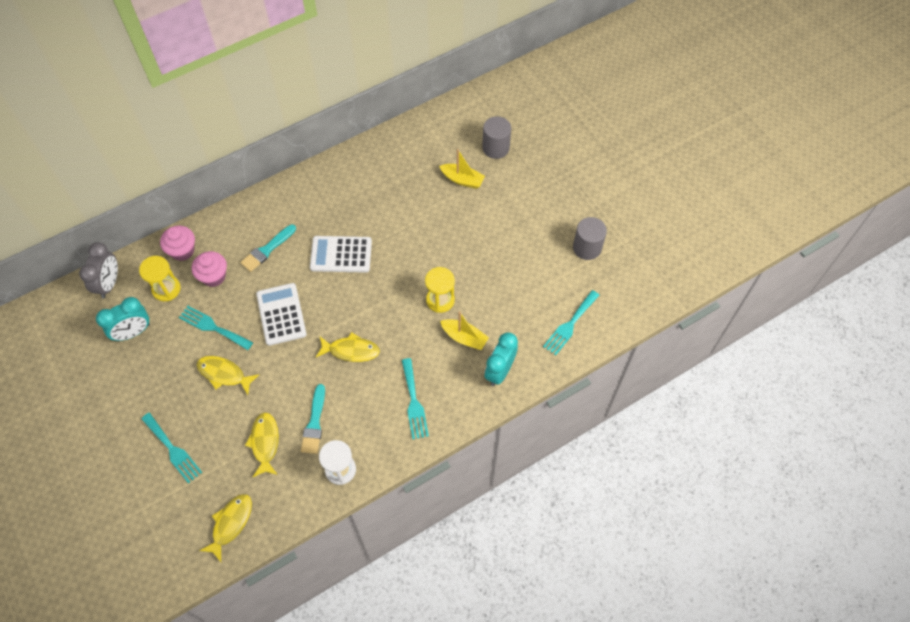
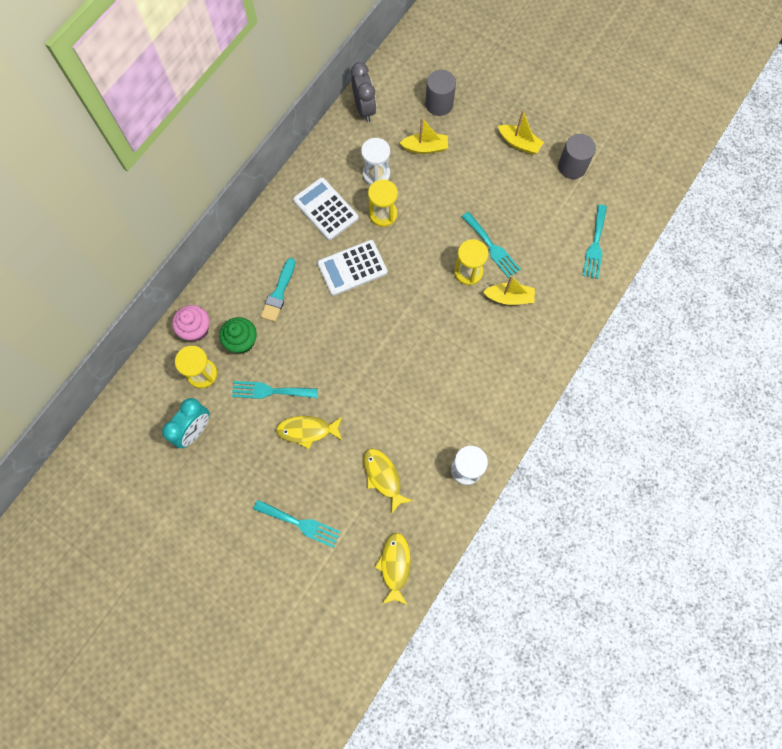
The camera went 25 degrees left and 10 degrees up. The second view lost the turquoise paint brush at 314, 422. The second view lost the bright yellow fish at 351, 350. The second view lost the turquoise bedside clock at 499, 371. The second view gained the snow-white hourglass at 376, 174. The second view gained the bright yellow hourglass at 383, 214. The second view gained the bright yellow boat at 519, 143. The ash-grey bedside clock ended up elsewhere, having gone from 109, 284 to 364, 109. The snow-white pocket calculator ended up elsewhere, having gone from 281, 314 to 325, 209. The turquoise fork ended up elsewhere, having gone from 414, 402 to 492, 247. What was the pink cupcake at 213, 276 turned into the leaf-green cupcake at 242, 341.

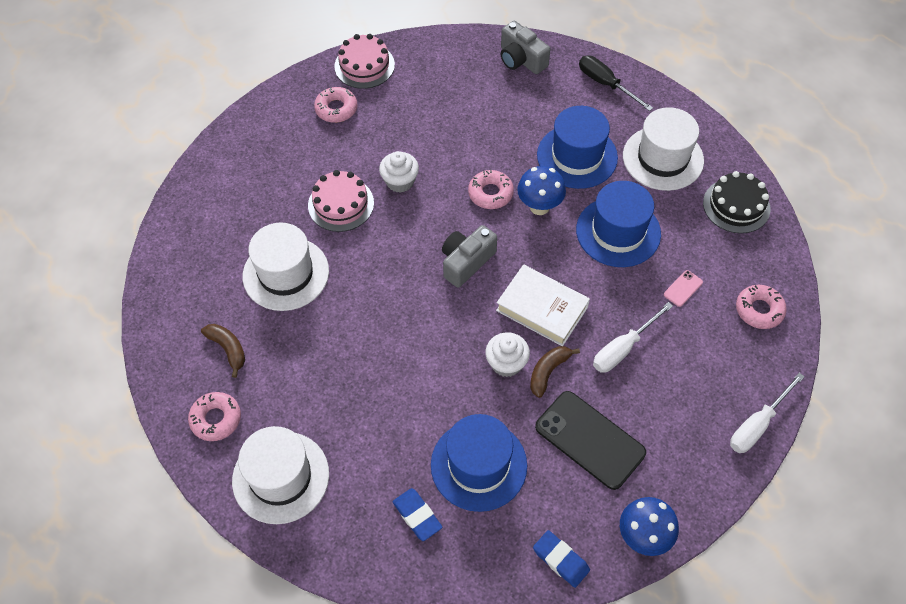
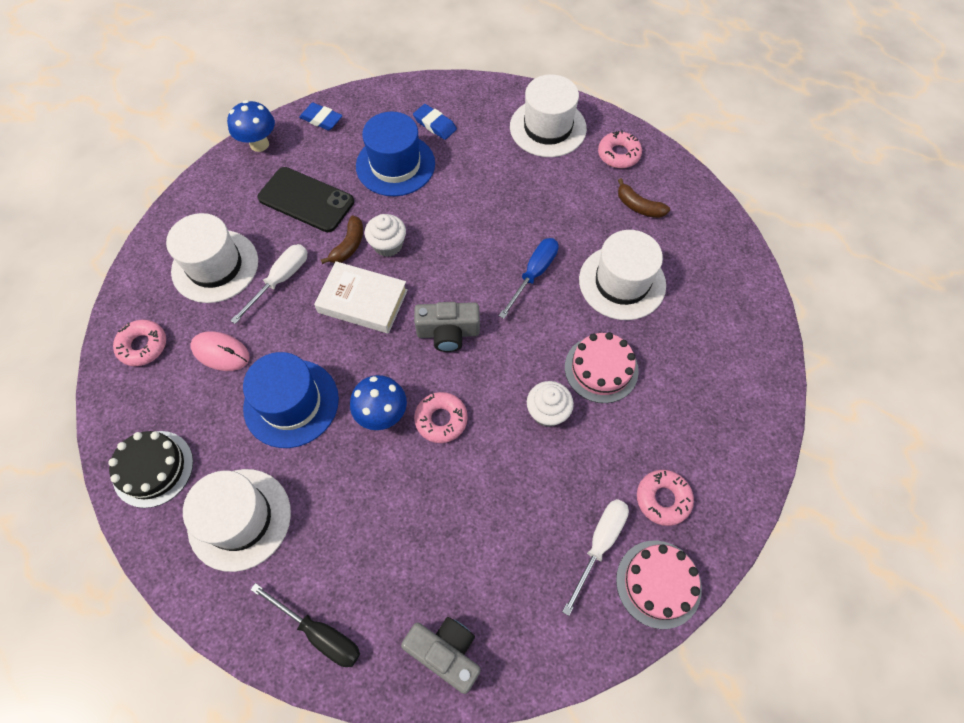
The camera went 165 degrees right and 5 degrees up. The second view lost the blue hat at 577, 156. The second view gained the snow-white hat at 215, 266. The second view gained the blue flat screwdriver at 534, 274. The snow-white flat screwdriver ended up elsewhere, having gone from 757, 425 to 599, 544. Where the pink phone stood at 683, 288, the pink computer mouse came to stand at 220, 352. The ash-grey camera at 466, 262 ended up facing another way, 60 degrees clockwise from before.

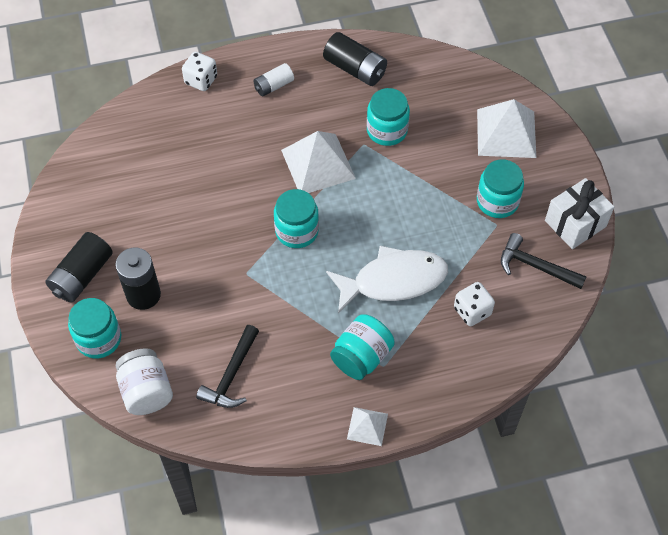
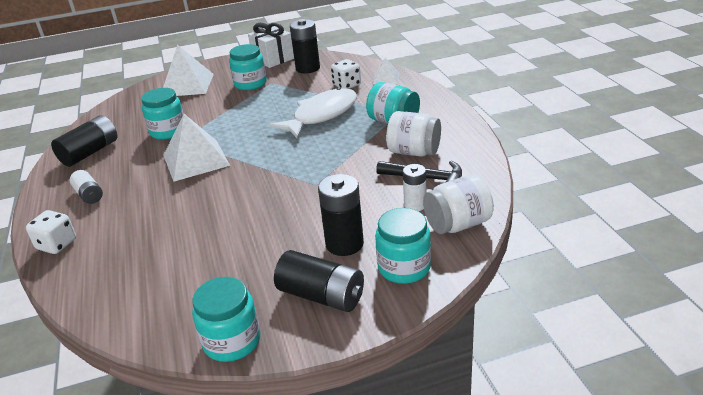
The camera went 90 degrees left and 25 degrees down. The second view gained the snow-white jar at 414, 152. The second view gained the snow-white power cell at 415, 205. The turquoise jar ended up elsewhere, having gone from 297, 231 to 232, 341. The snow-white pyramid shape ended up elsewhere, having gone from 367, 426 to 386, 79. Where the black carpenter's hammer stood at 535, 266, the black power cell came to stand at 307, 68. The snow-white fish at 393, 281 ended up facing another way, 60 degrees clockwise from before.

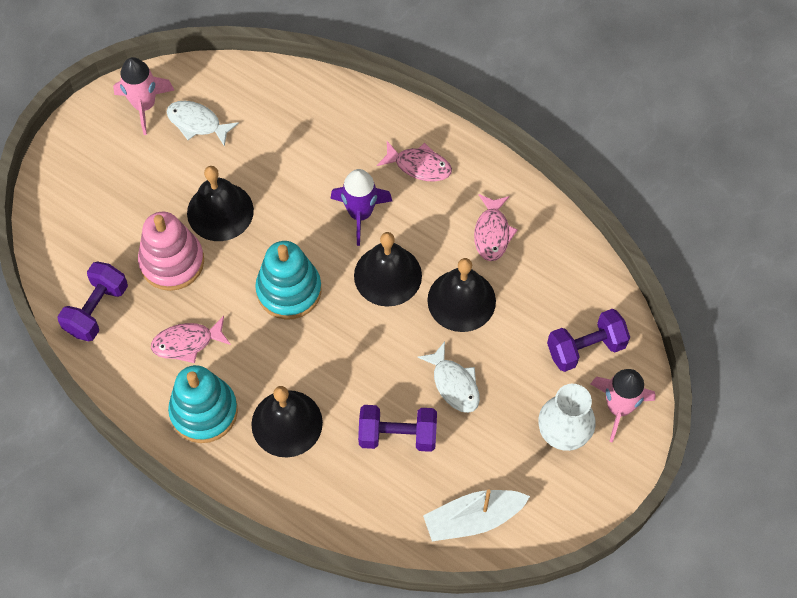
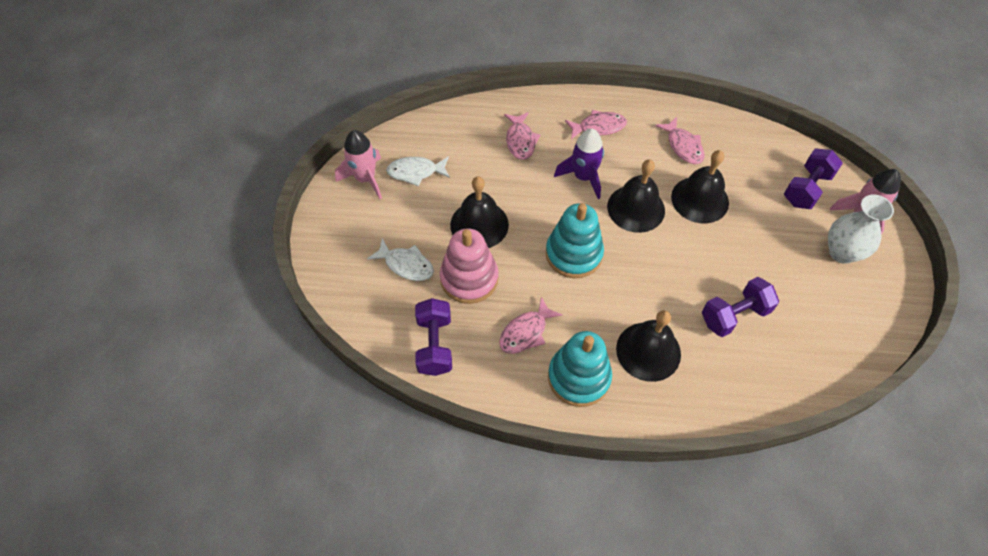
The camera went 30 degrees left and 5 degrees down. The second view lost the snow-white boat at 473, 519. The second view gained the pink fish at 520, 141. The snow-white fish ended up elsewhere, having gone from 454, 384 to 406, 265.

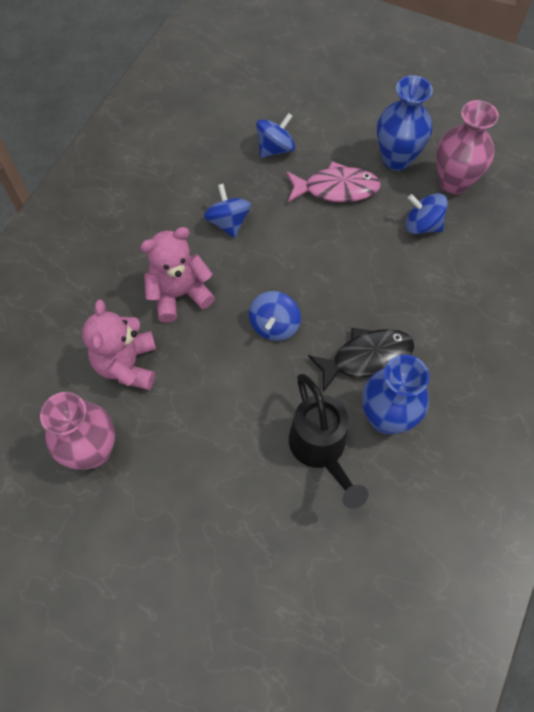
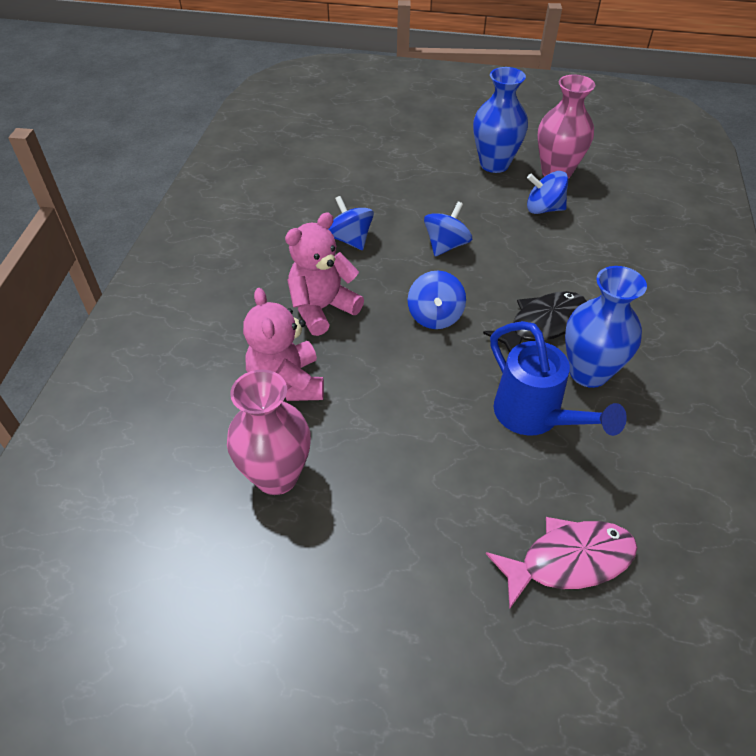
The camera went 15 degrees left and 15 degrees down. The blue toy top ended up elsewhere, having gone from 275, 148 to 446, 245. The pink fish ended up elsewhere, having gone from 336, 188 to 569, 560. What was the black sprinkling can at 321, 451 turned into the blue sprinkling can at 535, 418.

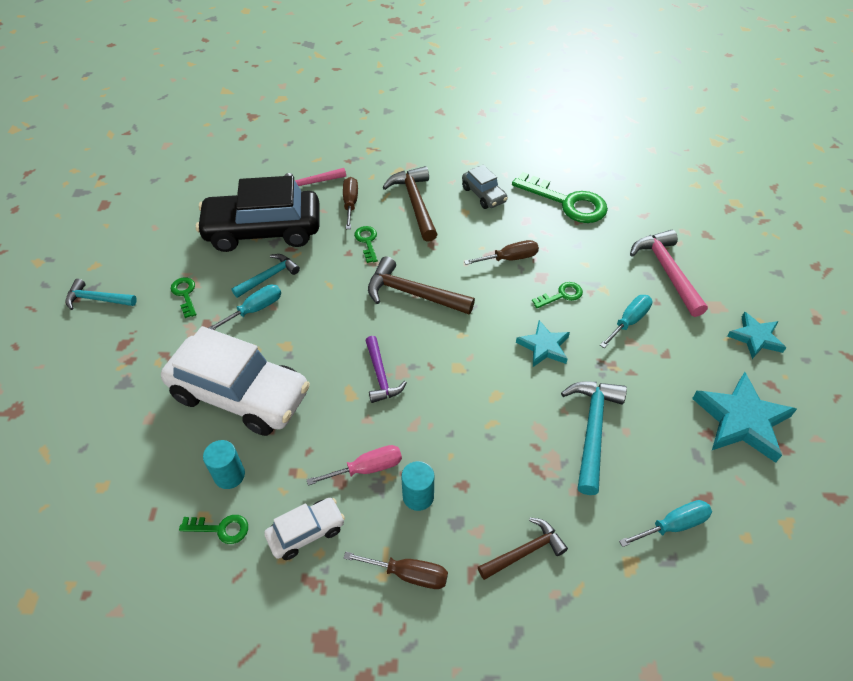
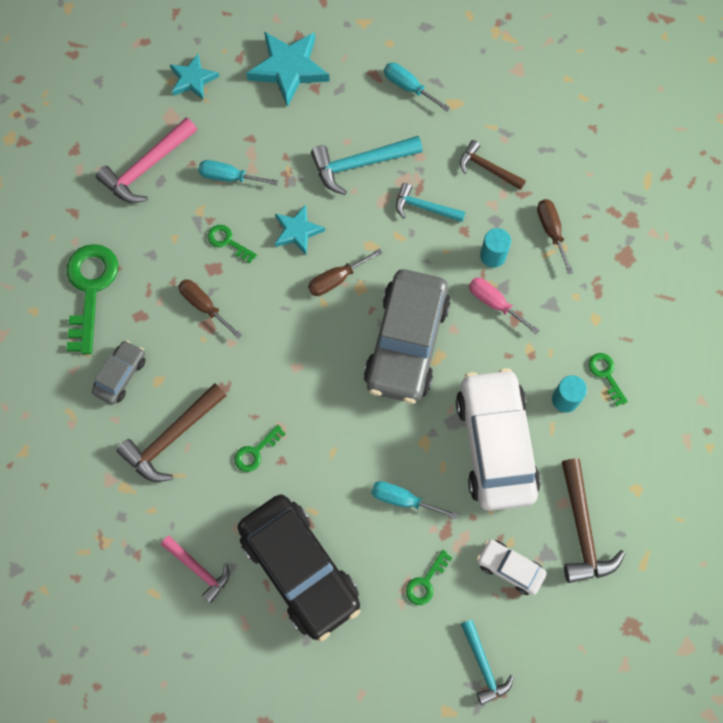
The camera went 120 degrees left and 20 degrees up. The turquoise carpenter's hammer ended up elsewhere, having gone from 269, 277 to 424, 207. The snow-white car ended up elsewhere, having gone from 306, 532 to 510, 568. The russet flat screwdriver ended up elsewhere, having gone from 350, 203 to 336, 279. The russet carpenter's hammer ended up elsewhere, having gone from 412, 294 to 582, 530. Where the violet carpenter's hammer stood at 381, 376, the ash-grey car came to stand at 406, 343.

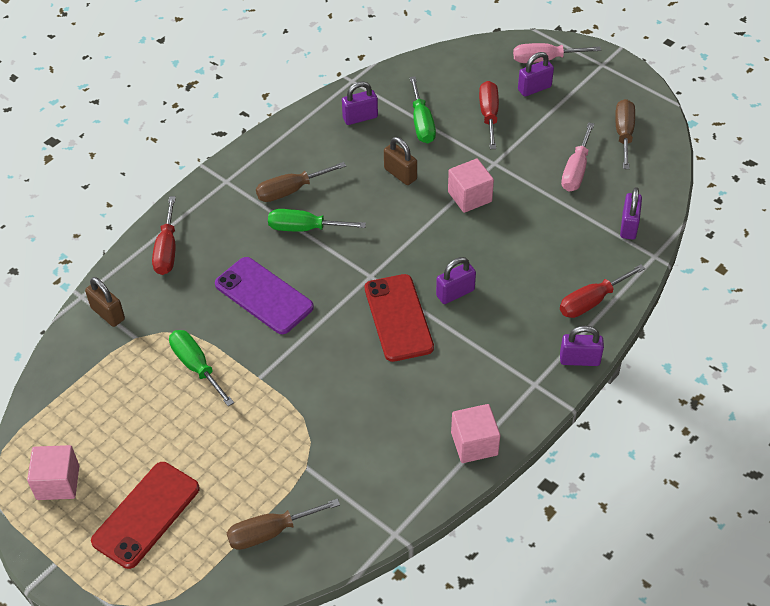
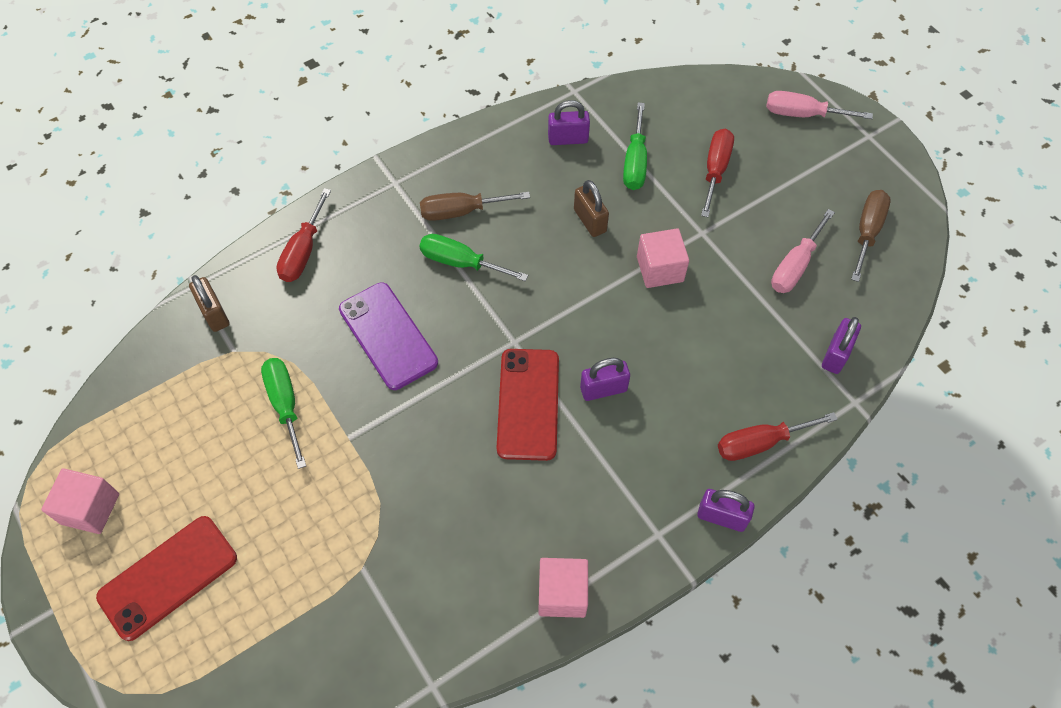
The camera went 15 degrees right and 10 degrees up. The second view lost the russet flat screwdriver at 270, 532. The second view lost the violet lock at 534, 88.

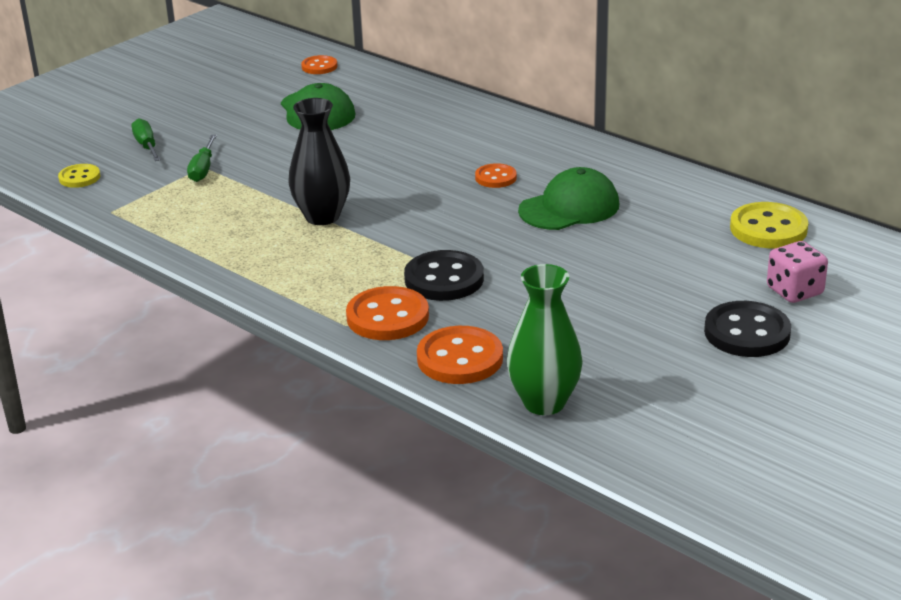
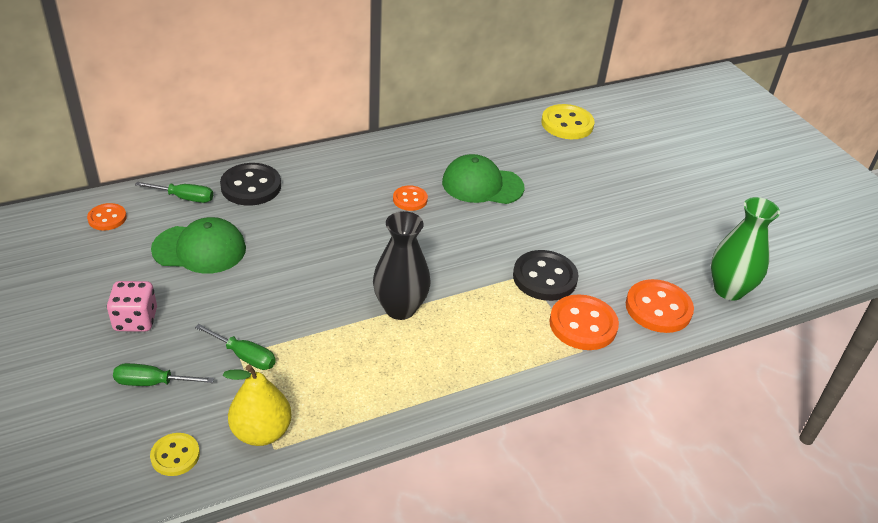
The camera went 70 degrees left and 10 degrees up. The second view gained the leaf-green flat screwdriver at 184, 198. The second view gained the bright yellow toy pear at 261, 432. The black sewing button ended up elsewhere, having gone from 747, 332 to 251, 186. The pink die ended up elsewhere, having gone from 794, 291 to 136, 320. The leaf-green baseball cap at 569, 208 ended up facing another way, 75 degrees counterclockwise from before.

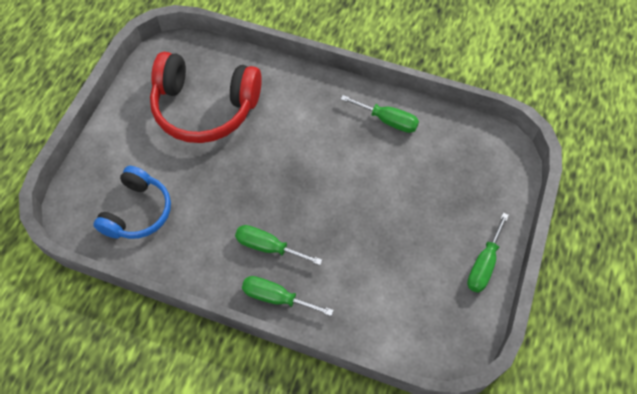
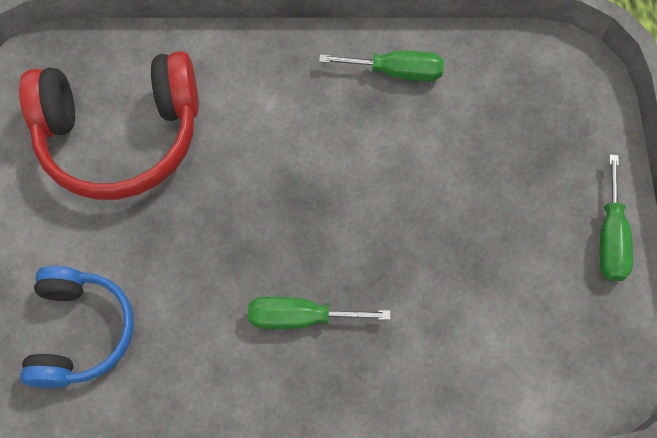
The camera went 20 degrees left and 5 degrees up. The second view lost the leaf-green flat screwdriver at 276, 297.

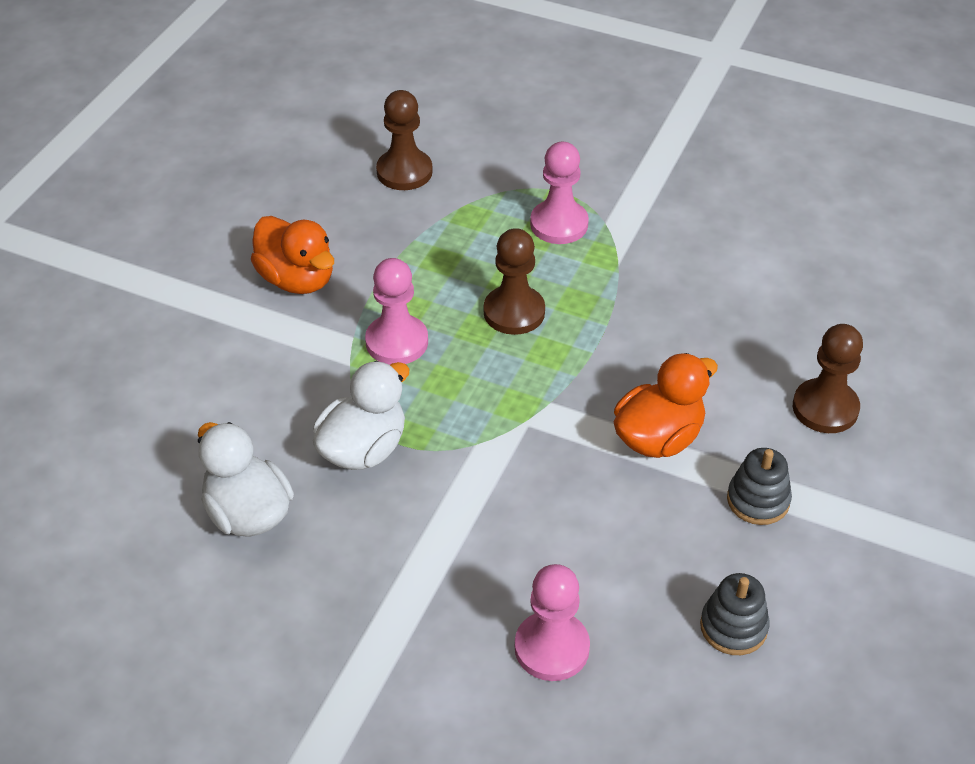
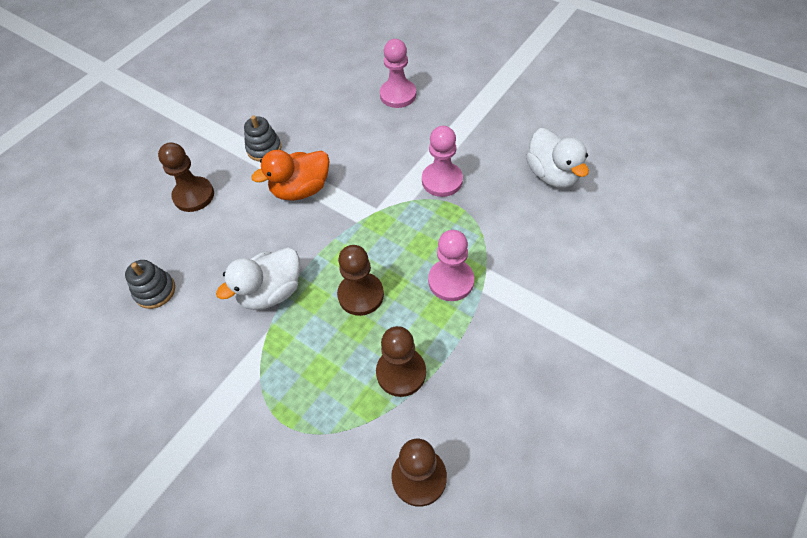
The camera went 165 degrees left and 10 degrees up. The second view lost the orange-coloured rubber duck at 297, 279. The second view gained the russet chess pawn at 401, 372. The snow-white rubber duck ended up elsewhere, having gone from 363, 449 to 271, 292. The pink chess pawn ended up elsewhere, having gone from 559, 224 to 442, 180. The ash-grey stacking toy ended up elsewhere, having gone from 733, 627 to 155, 291.

